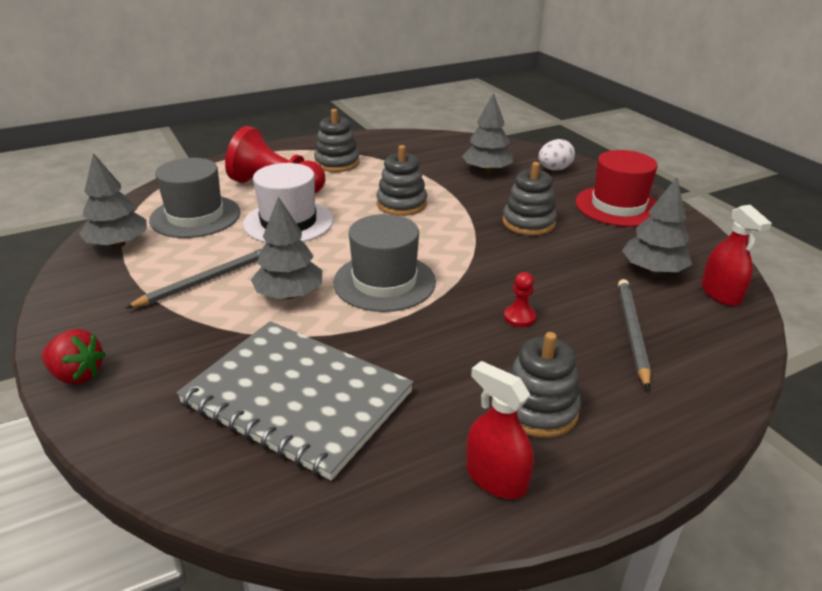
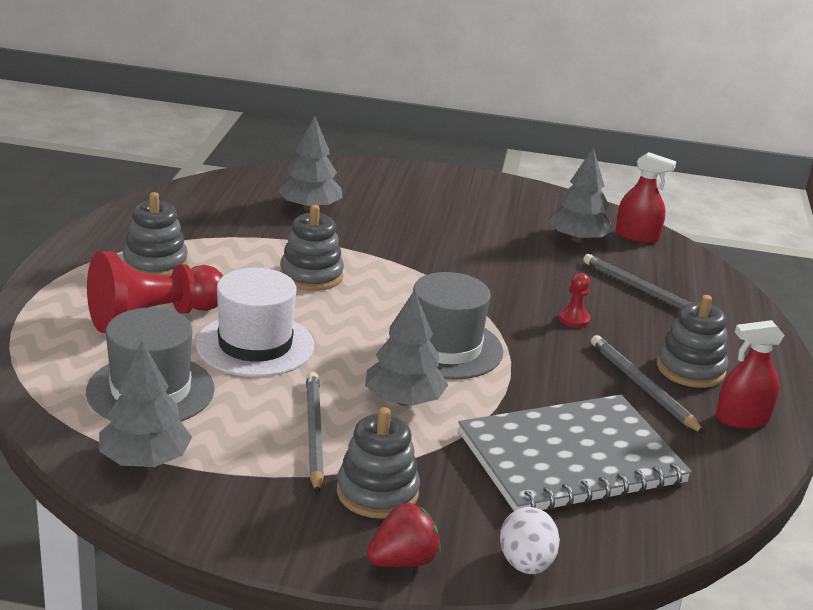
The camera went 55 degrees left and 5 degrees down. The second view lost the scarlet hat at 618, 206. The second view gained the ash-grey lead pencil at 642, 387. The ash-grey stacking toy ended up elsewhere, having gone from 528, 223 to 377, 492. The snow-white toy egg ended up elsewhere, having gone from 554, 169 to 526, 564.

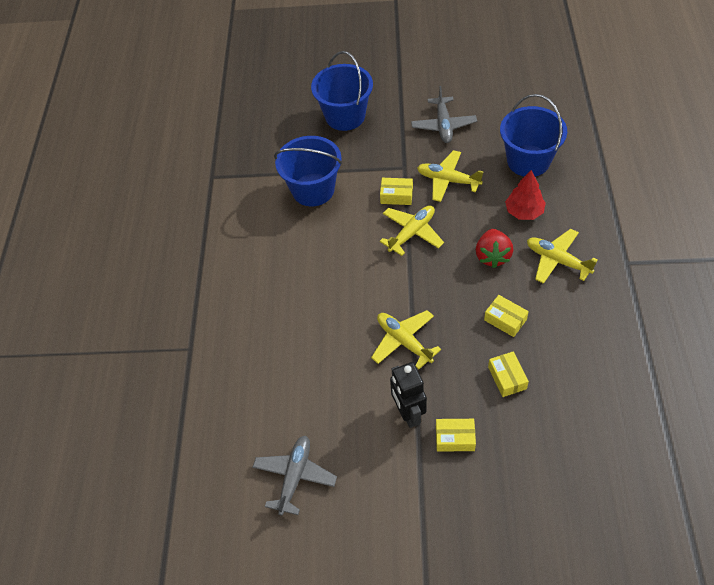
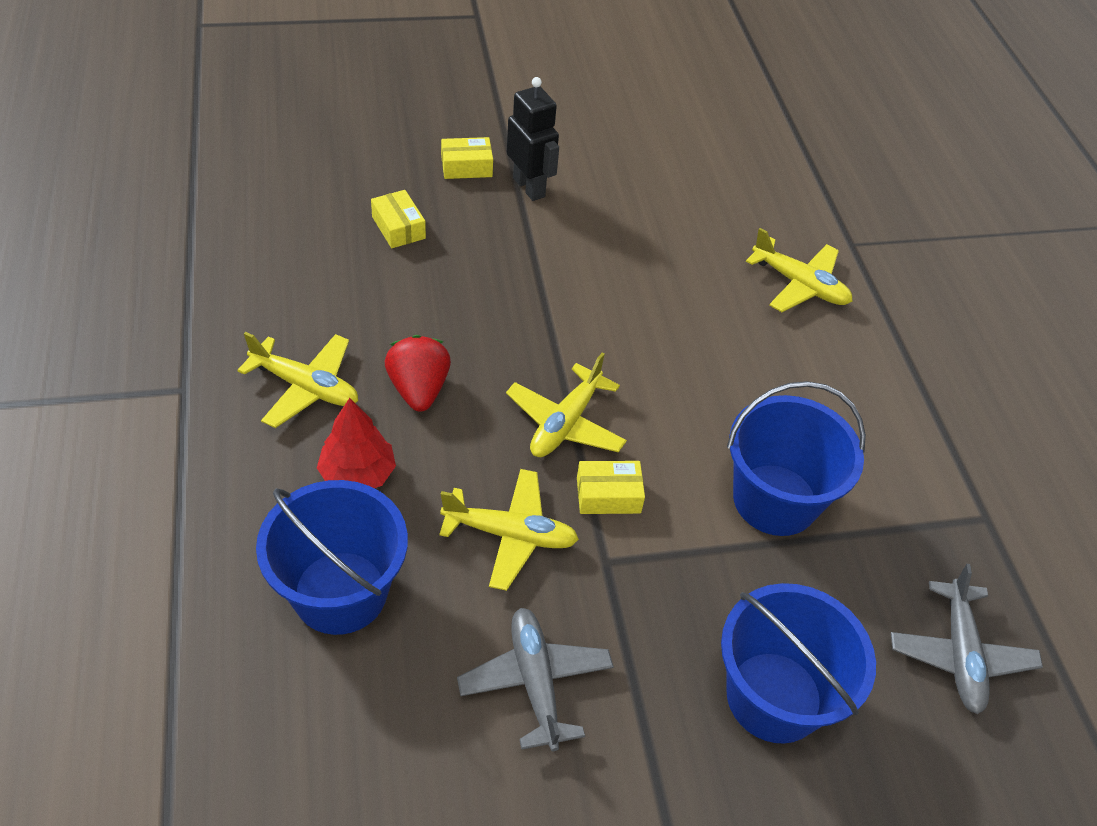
The camera went 160 degrees right and 5 degrees down. The second view lost the bright yellow box at 505, 320. The ash-grey aeroplane ended up elsewhere, having gone from 295, 476 to 960, 654. The bright yellow aeroplane ended up elsewhere, having gone from 404, 341 to 799, 285.

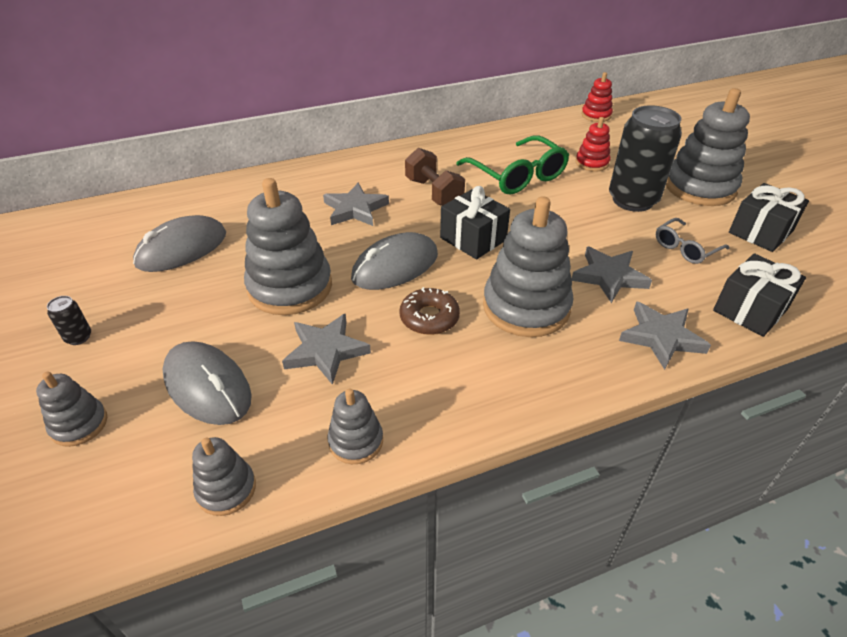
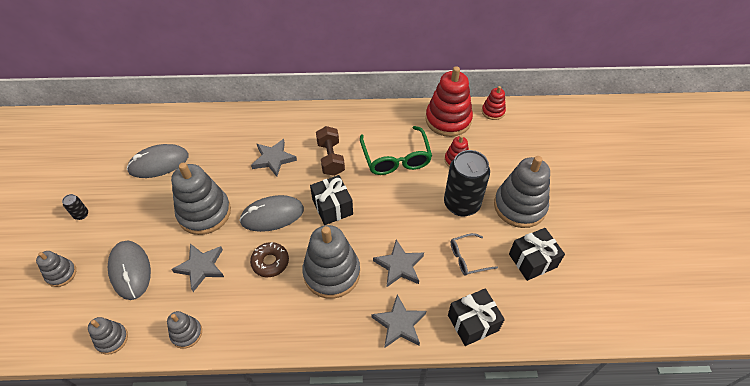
The camera went 20 degrees right and 10 degrees up. The second view gained the scarlet stacking toy at 448, 120.

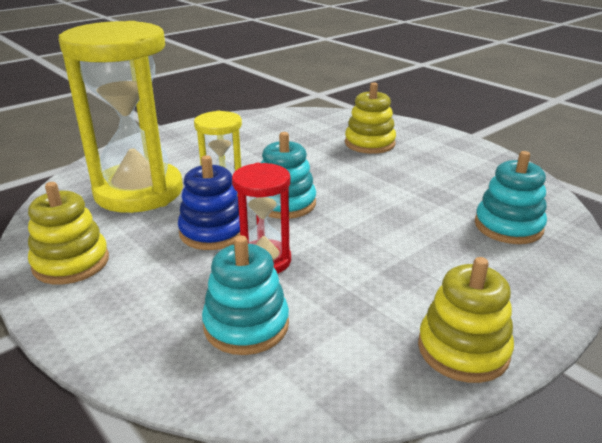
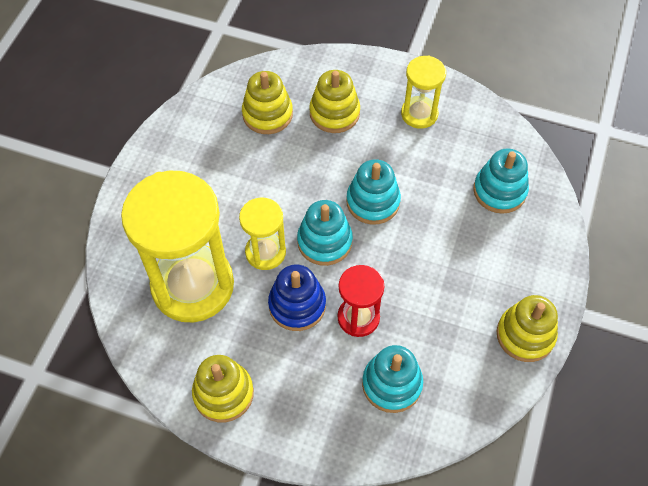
The camera went 30 degrees left and 30 degrees up. The second view gained the bright yellow stacking toy at 267, 114. The second view gained the turquoise stacking toy at 373, 202. The second view gained the bright yellow hourglass at 419, 114.

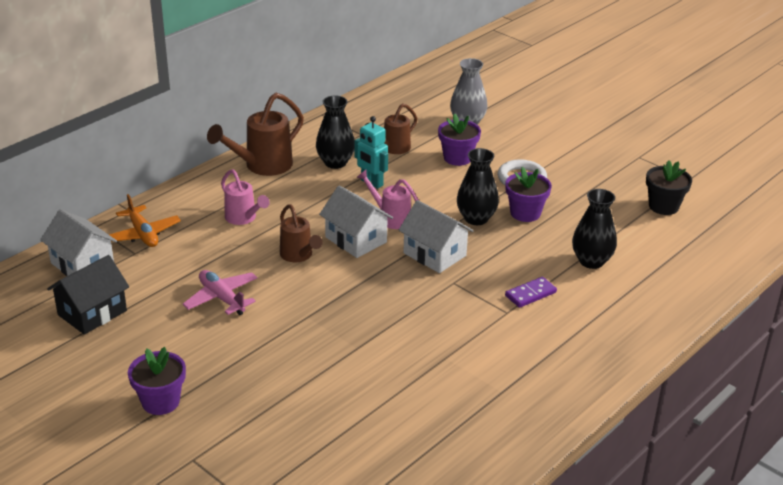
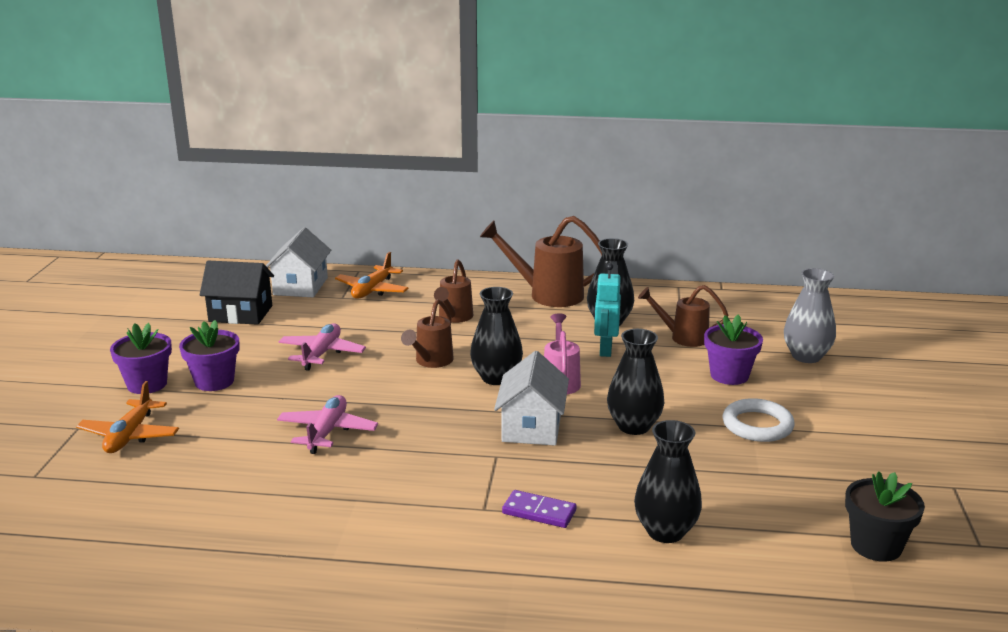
The camera went 55 degrees right and 10 degrees down. The second view gained the orange-coloured aeroplane at 130, 435. The second view gained the pink aeroplane at 327, 432. The violet potted plant ended up elsewhere, having gone from 525, 213 to 214, 381. Where the snow-white cottage stood at 356, 240, the black vase came to stand at 496, 378. What was the pink sprinkling can at 243, 218 turned into the russet sprinkling can at 454, 318.

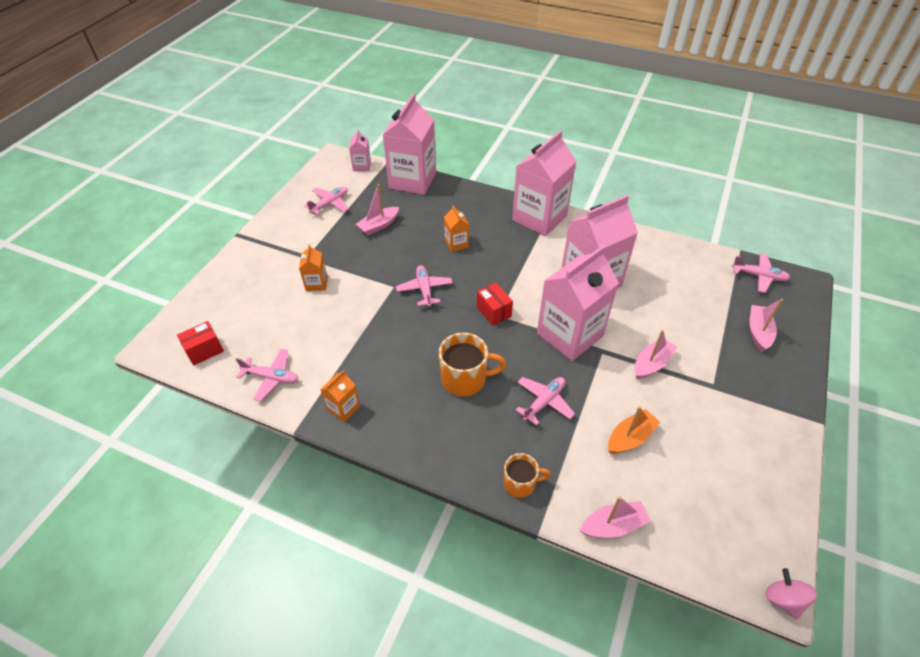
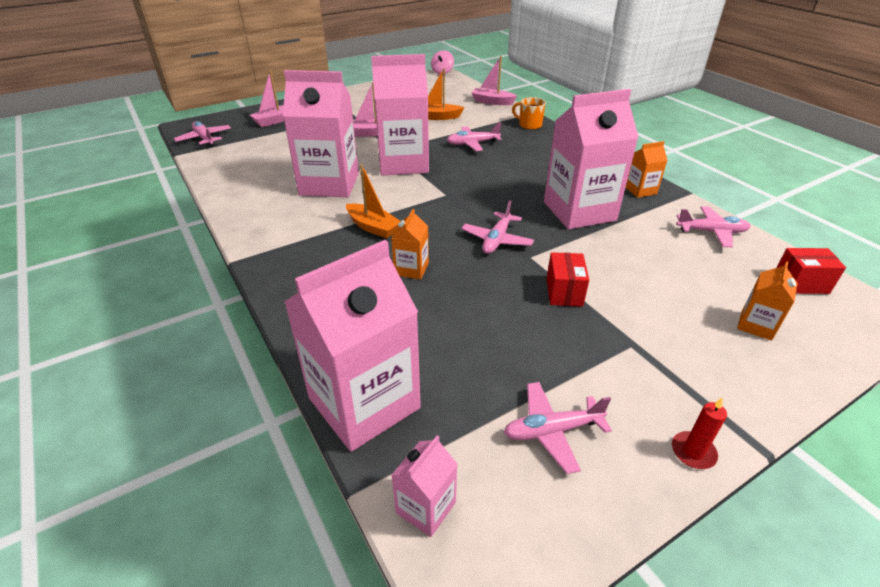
The camera went 145 degrees left and 10 degrees down. The second view lost the pink boat at 378, 225. The second view lost the orange-coloured mug at 465, 379. The second view gained the orange-coloured boat at 373, 227. The second view gained the scarlet pillar candle at 693, 452. The orange-coloured milk carton ended up elsewhere, having gone from 316, 283 to 756, 325. The scarlet box ended up elsewhere, having gone from 494, 312 to 564, 292. The pink milk carton ended up elsewhere, having gone from 539, 218 to 579, 211. The pink aeroplane at 271, 377 ended up facing another way, 135 degrees clockwise from before.

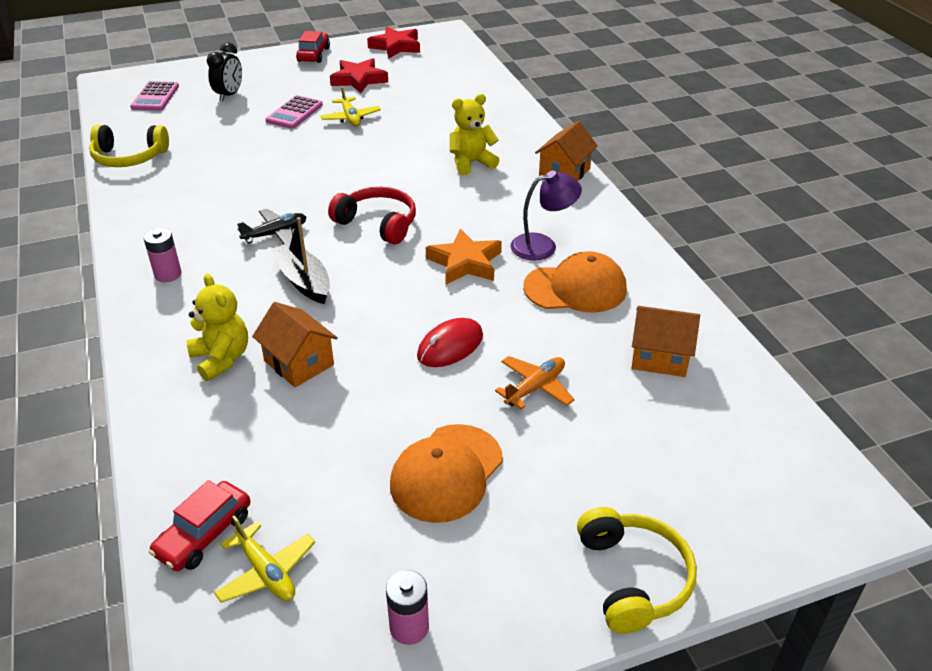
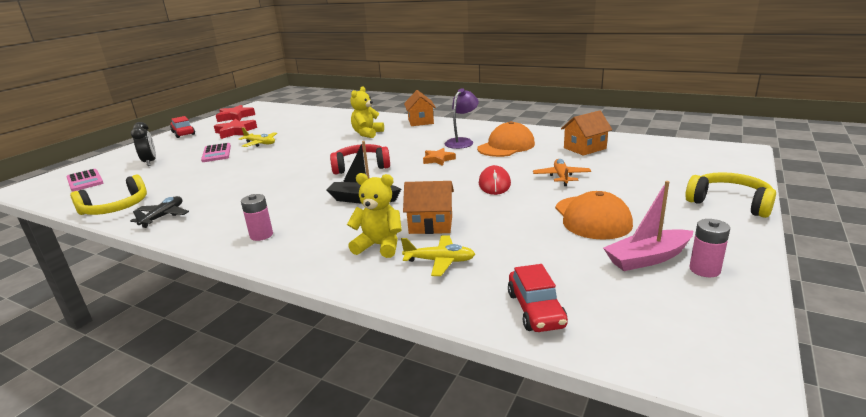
The camera went 40 degrees left and 15 degrees down. The second view gained the pink boat at 647, 258. The bright yellow aeroplane ended up elsewhere, having gone from 266, 572 to 439, 261. The black aeroplane ended up elsewhere, having gone from 275, 234 to 163, 216. The size of the orange-coloured star at 465, 263 changed by a factor of 0.65.

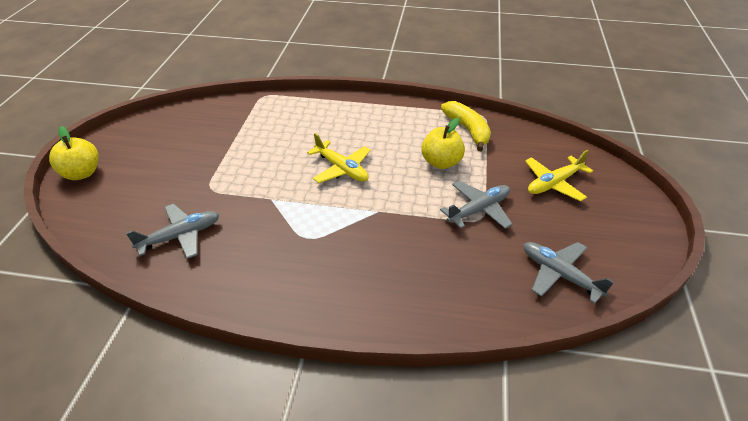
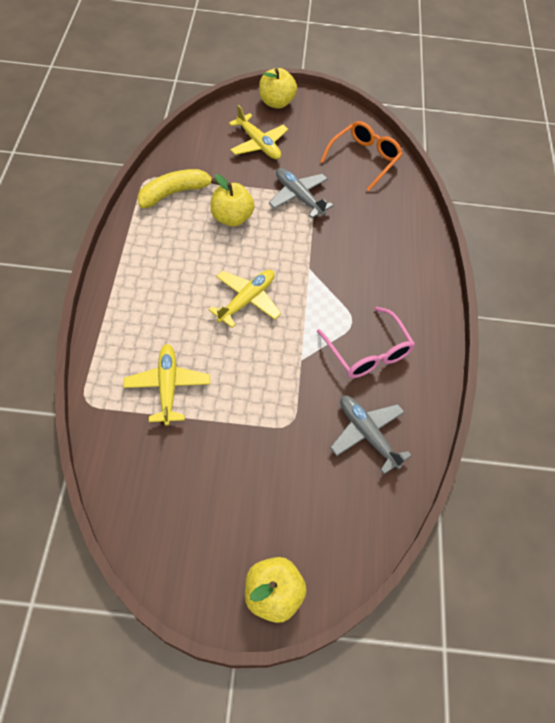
The camera went 100 degrees left and 15 degrees up. The second view gained the bright yellow aeroplane at 167, 386. The second view gained the bright yellow apple fruit at 276, 102. The second view gained the pink glasses at 368, 352. Where the ash-grey aeroplane stood at 559, 274, the orange-coloured glasses came to stand at 364, 159.

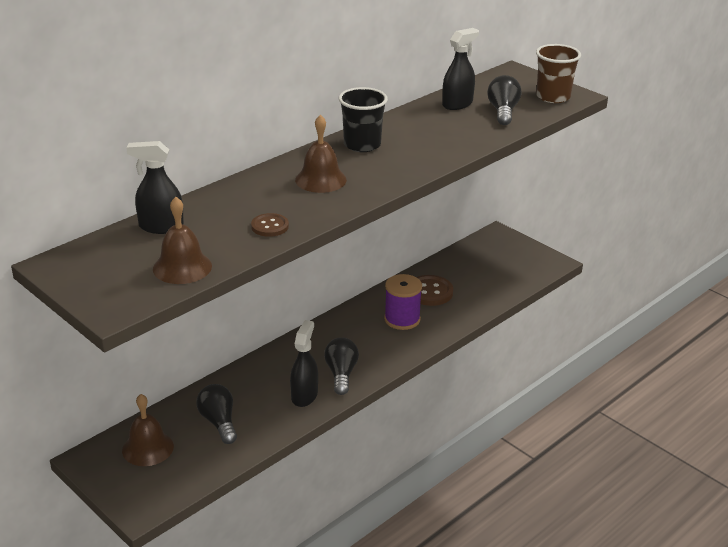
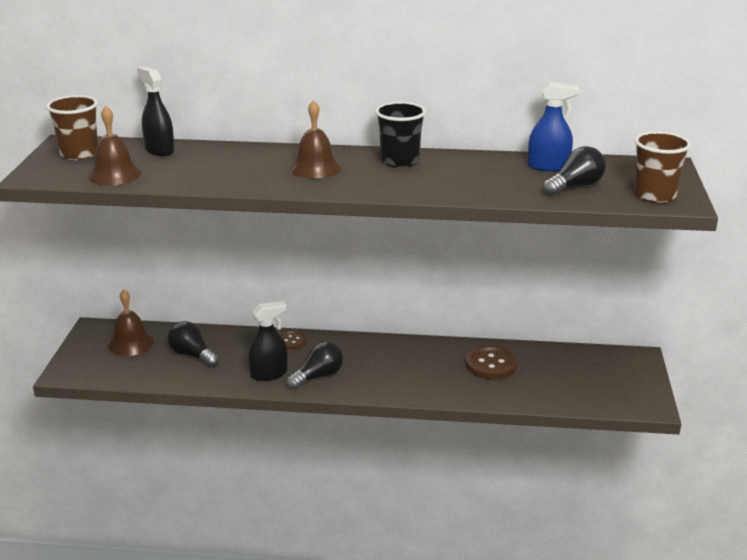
The camera went 50 degrees right and 5 degrees down. The second view lost the violet reel of thread at 402, 319. The second view gained the russet beaker at 79, 154. The russet sewing button ended up elsewhere, having gone from 270, 226 to 292, 341. What was the black spray cleaner at 457, 104 turned into the blue spray cleaner at 548, 167. The black light bulb at 219, 422 ended up facing another way, 75 degrees counterclockwise from before.

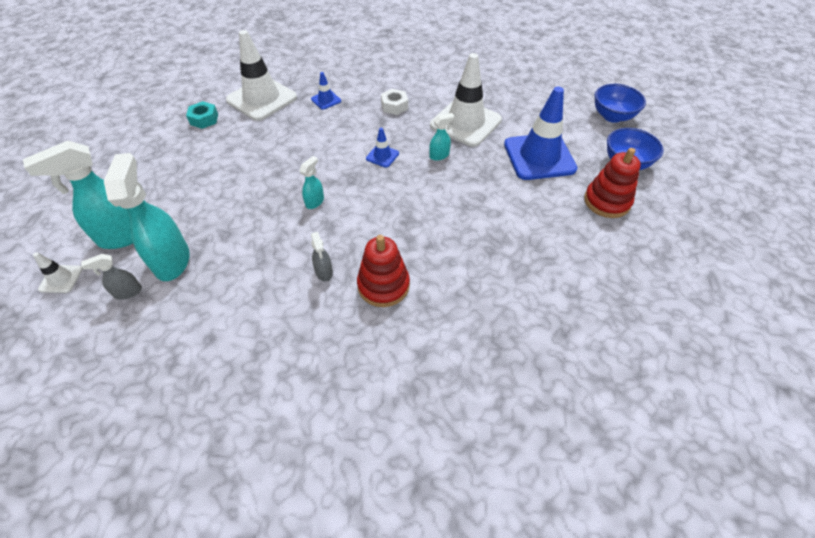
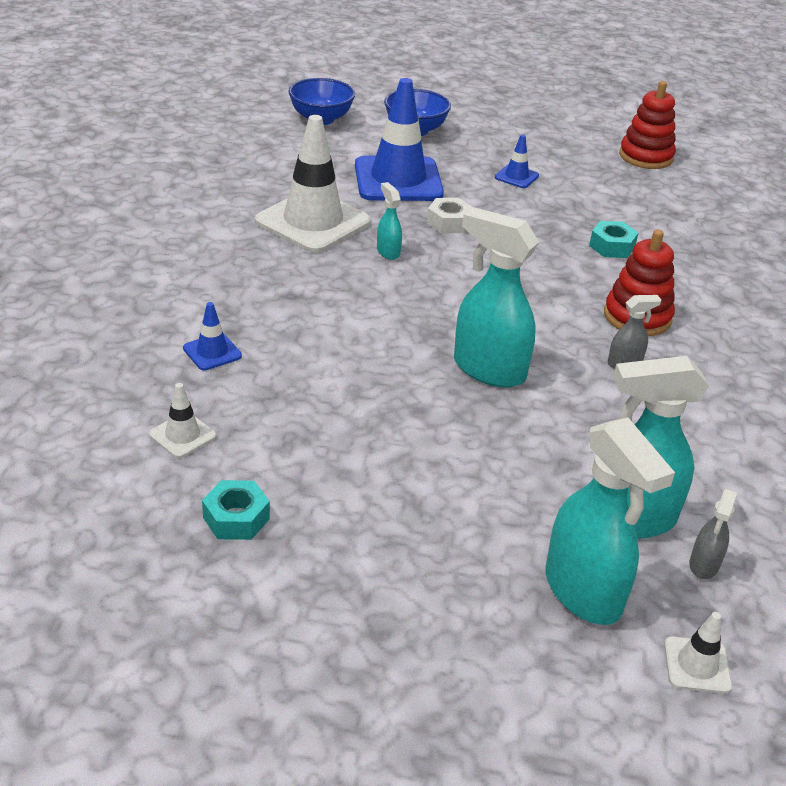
The camera went 90 degrees left and 15 degrees down. The second view gained the turquoise nut at 612, 246. The blue traffic cone ended up elsewhere, having gone from 382, 156 to 516, 177. The snow-white nut ended up elsewhere, having gone from 394, 106 to 449, 223. The scarlet stacking toy ended up elsewhere, having gone from 607, 201 to 646, 157. The ash-grey spray cleaner at 128, 292 ended up facing another way, 45 degrees clockwise from before. The size of the snow-white traffic cone at 262, 99 changed by a factor of 0.44. The size of the turquoise spray cleaner at 315, 202 changed by a factor of 2.10.

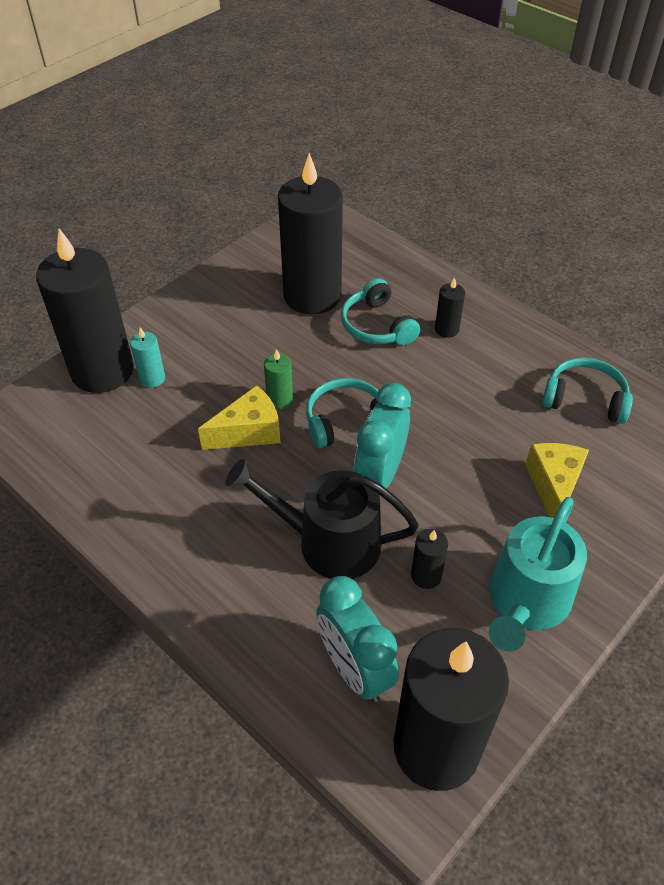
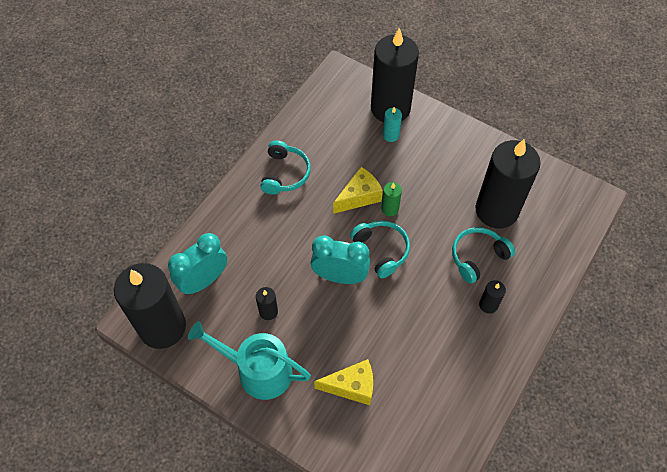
The camera went 80 degrees right and 10 degrees up. The second view lost the black sprinkling can at 329, 542. The turquoise headset ended up elsewhere, having gone from 584, 399 to 285, 174. The bright yellow piece of cheese at 249, 432 ended up facing another way, 90 degrees counterclockwise from before.

